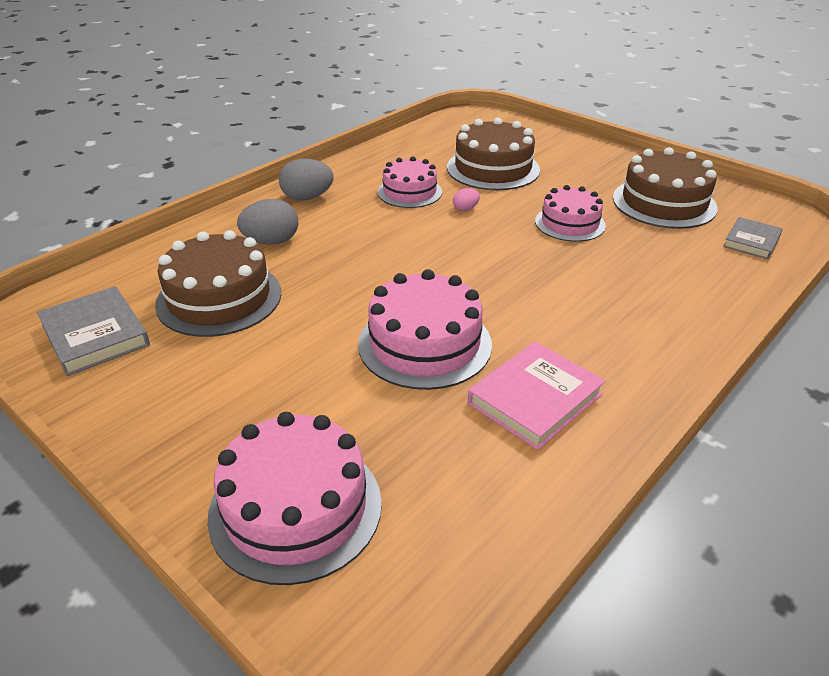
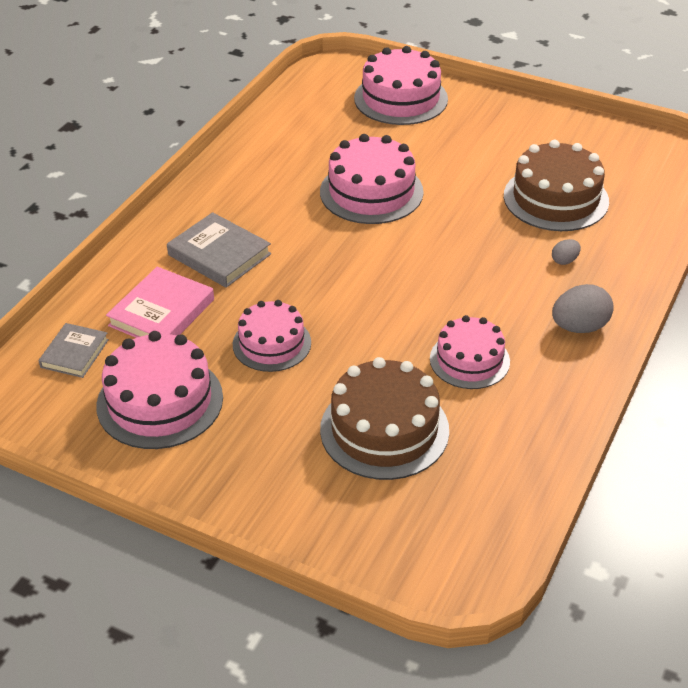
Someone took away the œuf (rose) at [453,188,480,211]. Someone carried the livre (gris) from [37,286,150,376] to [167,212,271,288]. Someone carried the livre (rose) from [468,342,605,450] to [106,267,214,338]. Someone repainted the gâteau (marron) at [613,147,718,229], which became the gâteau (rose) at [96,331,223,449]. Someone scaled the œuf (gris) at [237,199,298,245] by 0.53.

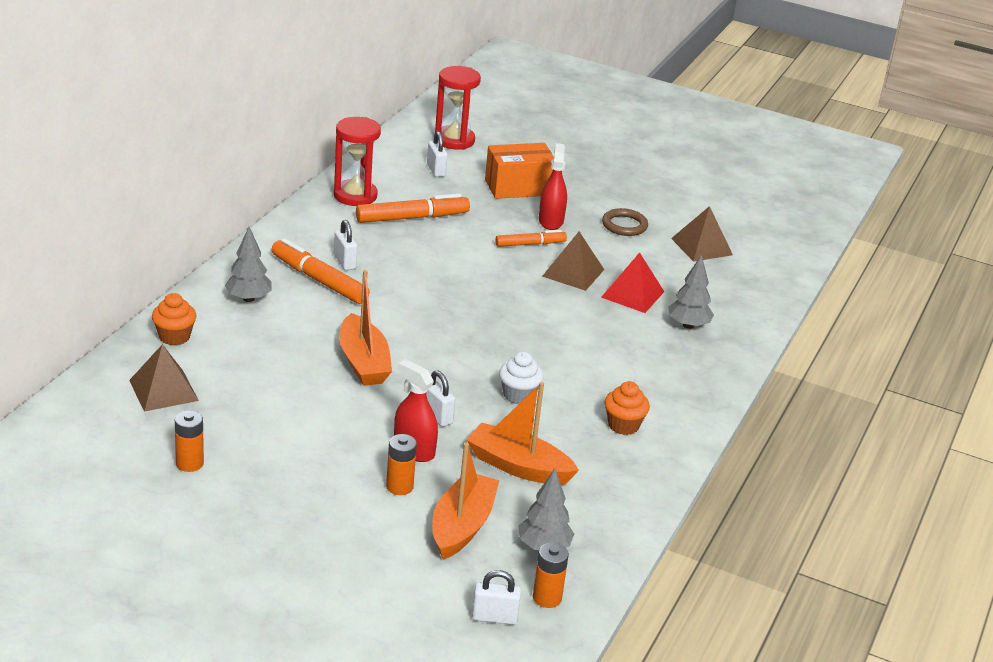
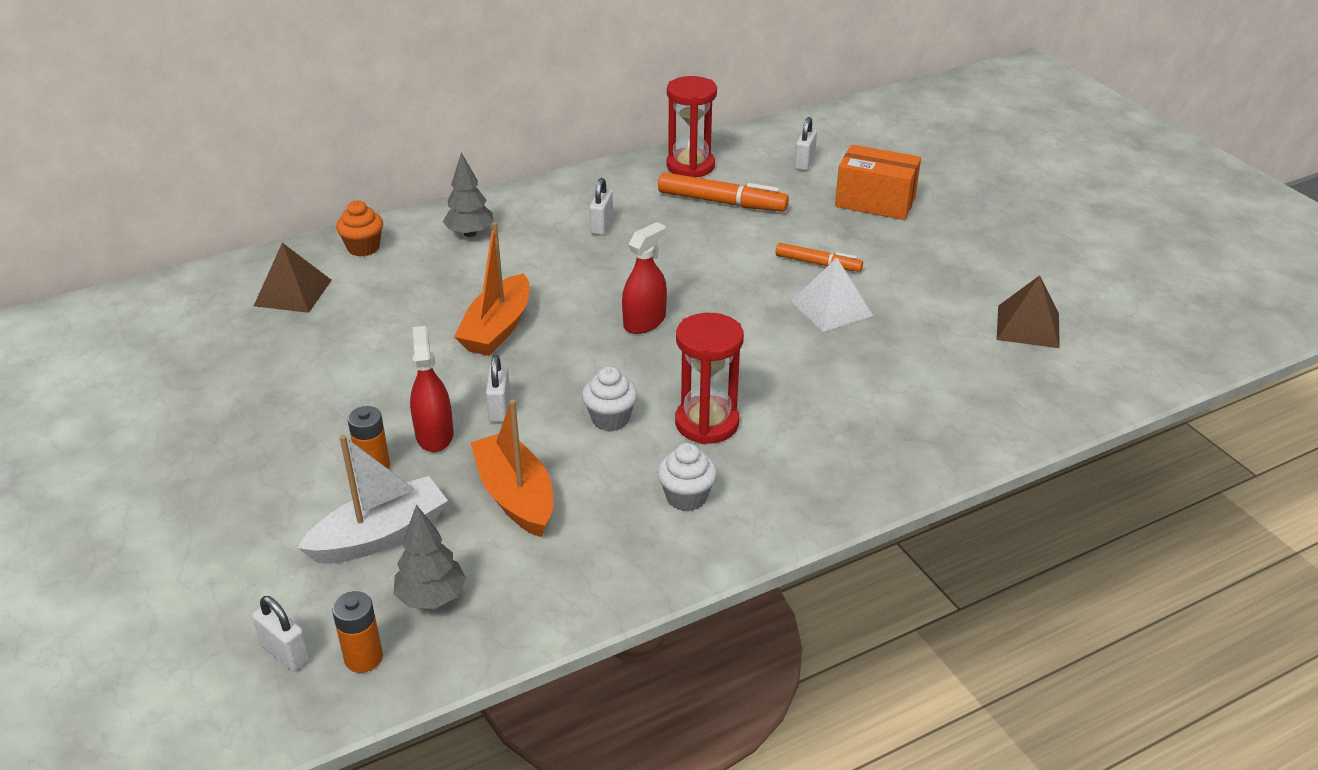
Someone took away the pile (orange) at [175,410,204,472]. Someone took away the feutre (orange) at [272,238,370,304]. Someone took away the pyramide (rouge) at [601,252,664,313]. Someone took away the anneau (marron) at [602,208,648,236]. Someone took away the arbre (gris) at [668,255,714,329]. Someone carried the sablier (rouge) from [435,66,481,150] to [675,313,744,444]. Someone carried the vaporisateur (rouge) from [539,143,567,230] to [622,222,667,334]. Someone repainted the bateau (orange) at [432,443,499,560], which became the bateau (blanc) at [298,435,448,564]. Someone repainted the pyramide (marron) at [542,232,604,291], which became the pyramide (blanc) at [791,258,873,332]. Someone repainted the muffin (orange) at [604,381,650,435], which became the muffin (blanc) at [657,443,717,511].

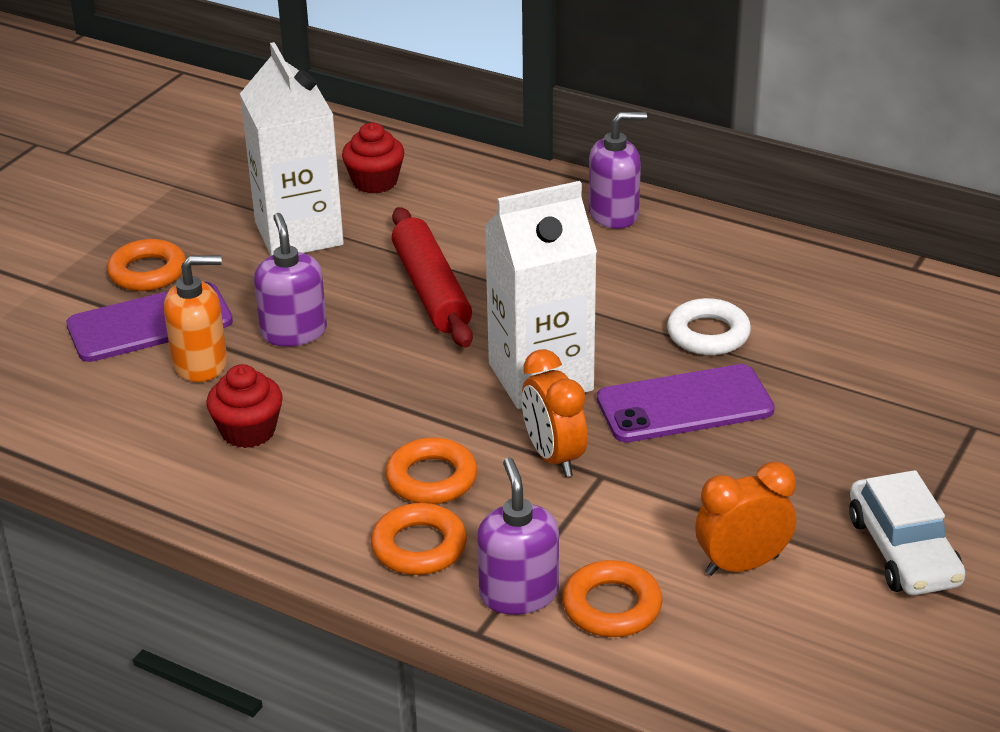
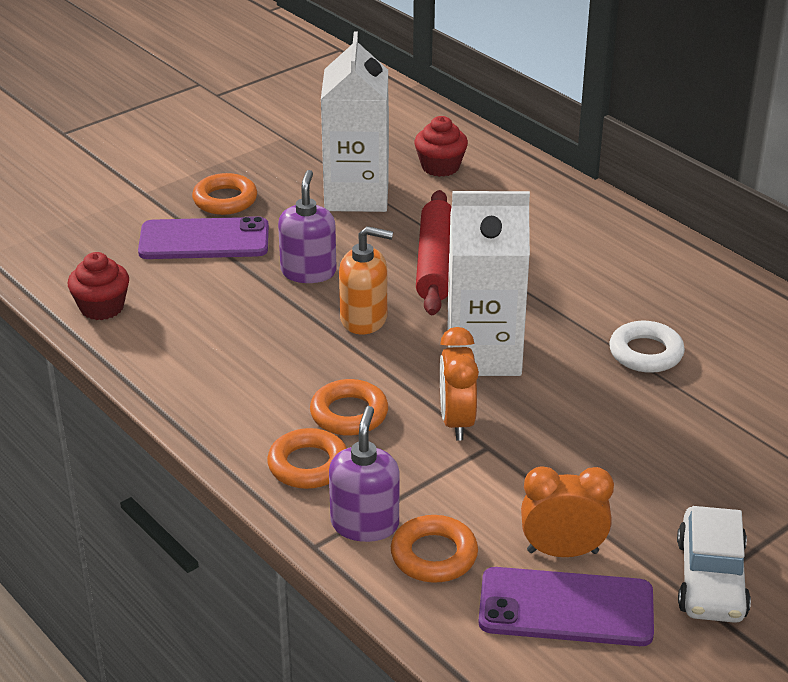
Someone took away the distributeur de savon (violet) at [589,112,647,229]. Someone carried the distributeur de savon (orange) from [164,255,227,382] to [339,226,393,334]. Someone carried the muffin (rouge) from [207,364,282,448] to [68,252,129,320]. Someone carried the téléphone (violet) from [597,364,775,442] to [478,567,654,646].

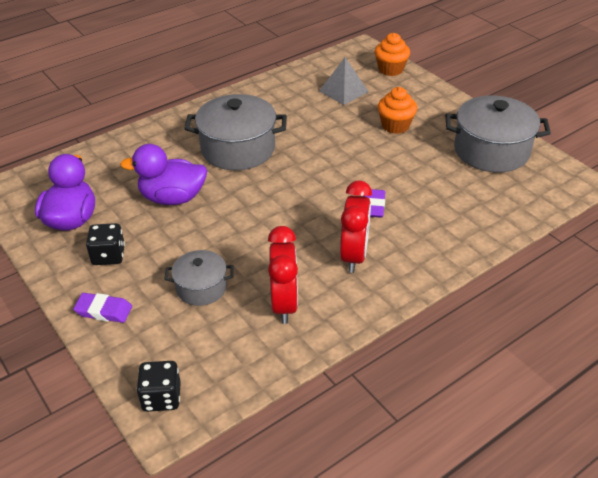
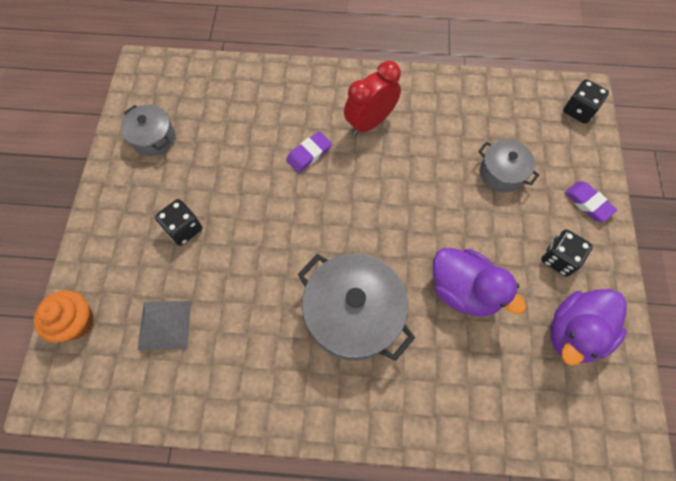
Someone took away the réveil (rouge) at [268,226,298,324]. Someone swapped the muffin (orange) at [378,87,417,134] for the dé (noir) at [155,199,202,246]. Someone scaled the marmite (gris) at [445,96,551,173] by 0.56.

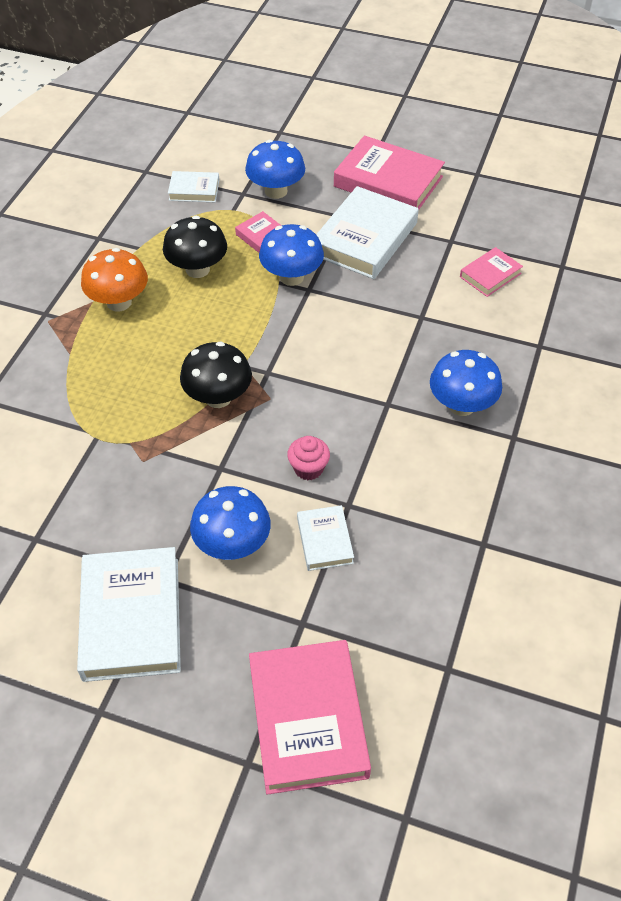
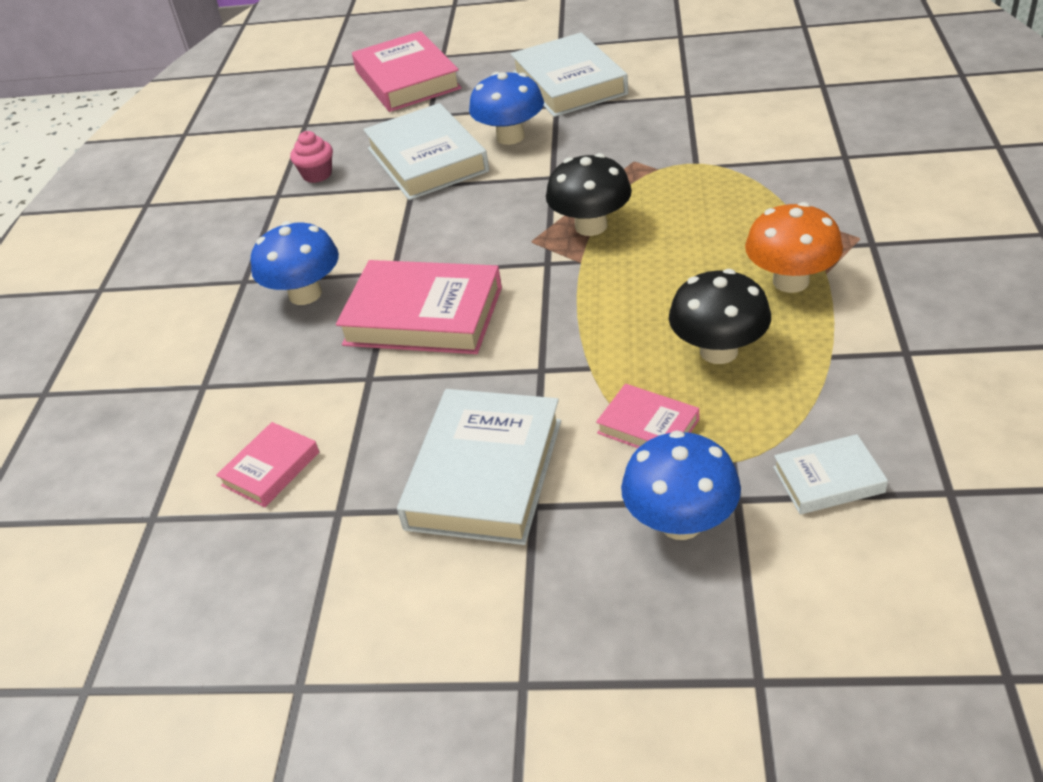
Someone took away the champignon (bleu) at [259,224,324,286]. Someone carried the muffin (rose) from [287,436,330,480] to [290,131,333,183]. Someone carried the livre (rose) from [334,136,445,209] to [336,260,502,354]. Someone scaled the livre (blanc) at [297,505,354,571] by 1.94.

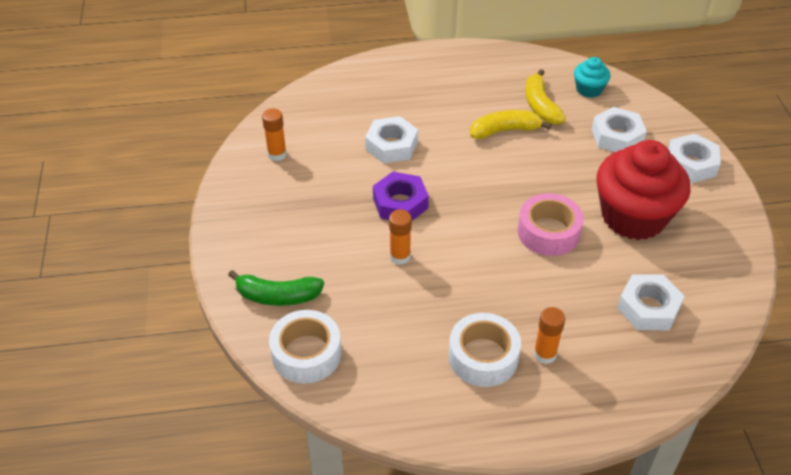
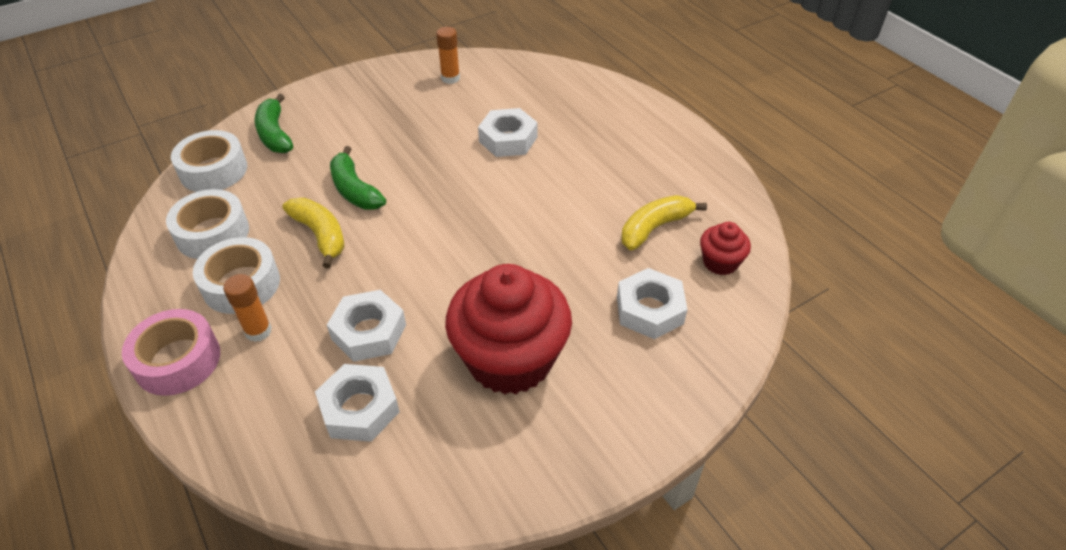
Someone took away the écrou (violet) at [373,172,429,221]. Someone put down the ruban adhésif (blanc) at [166,189,249,259]. Someone carried the banane (jaune) from [470,110,552,139] to [283,198,345,268]. Someone carried the ruban adhésif (rose) from [517,193,584,256] to [122,309,220,396]. Someone carried the écrou (blanc) from [668,133,721,183] to [327,290,406,362]. Someone swapped the bâton de colle (orange) at [389,210,412,265] for the banane (vert) at [330,146,386,210]. Someone repainted the muffin (turquoise) at [574,57,610,98], which became the muffin (rouge) at [700,222,751,275].

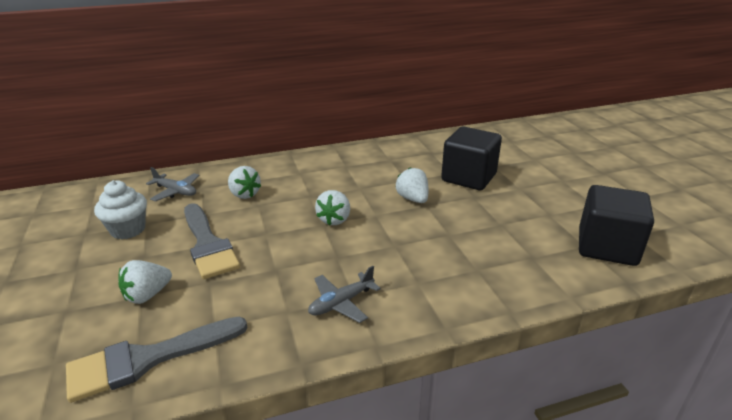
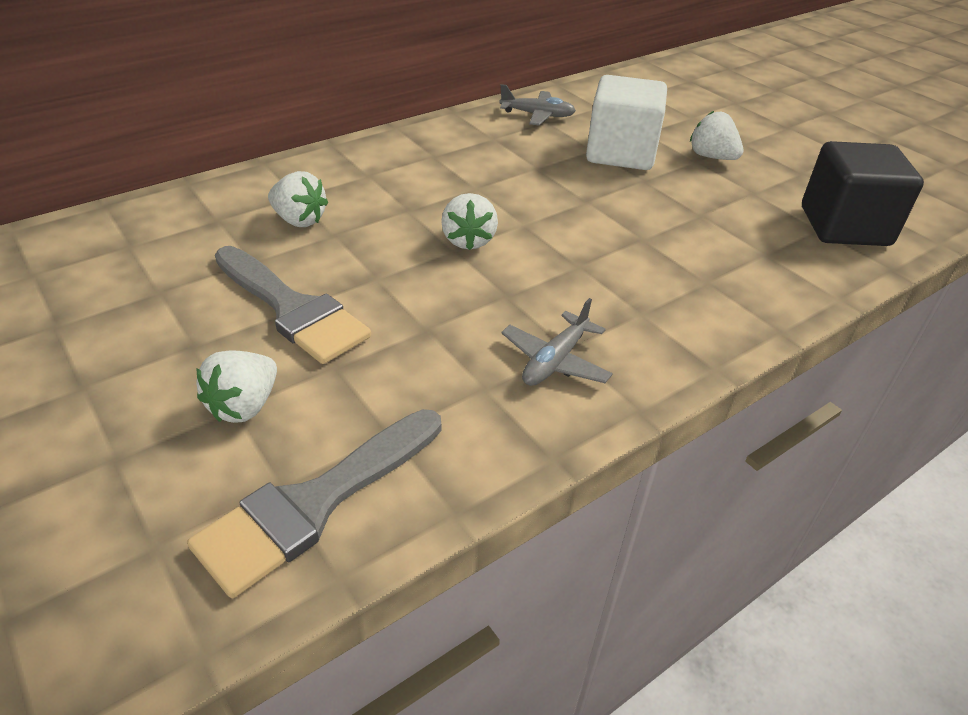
Someone took away the muffin (blanc) at [94,180,147,239]. Someone carried the avion (gris) from [146,167,200,202] to [499,84,576,125]. Someone carried the fraise (blanc) from [396,167,428,203] to [690,111,743,160]. Someone repainted the cube (noir) at [441,127,502,190], which became the cube (blanc) at [586,75,667,170].

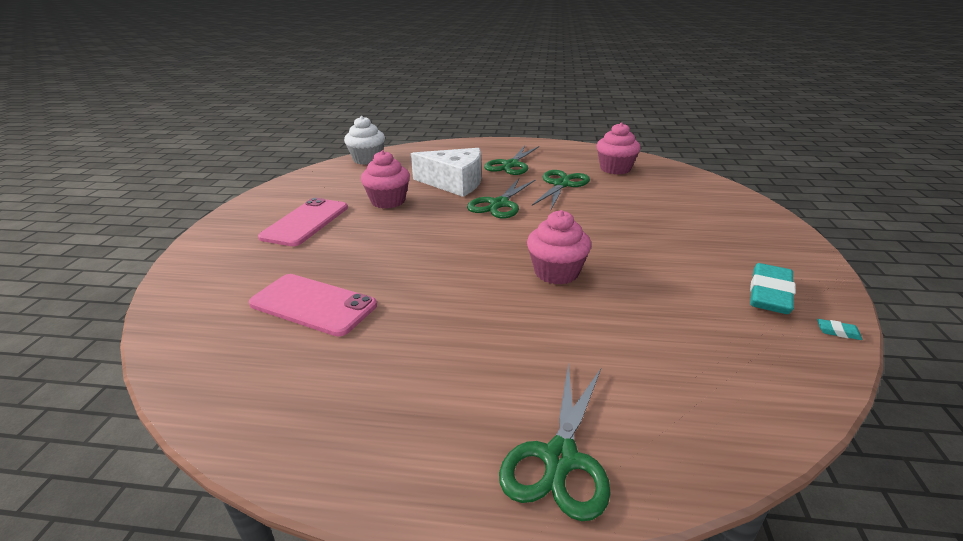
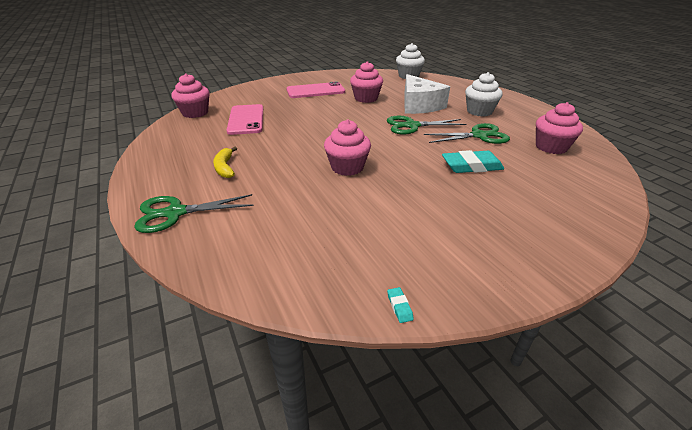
Someone put down the muffin (rose) at [172,73,210,118]. Someone put down the banane (jaune) at [213,147,237,178]. Someone carried the gomme (turquoise) from [750,263,796,314] to [442,150,504,173]. Someone swapped the ciseaux (vert) at [484,146,539,175] for the muffin (blanc) at [465,72,503,116].

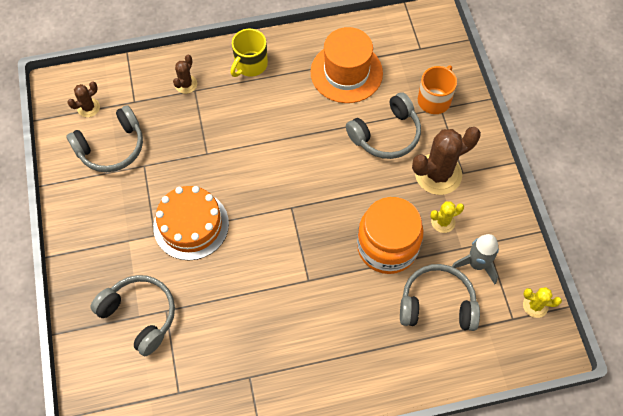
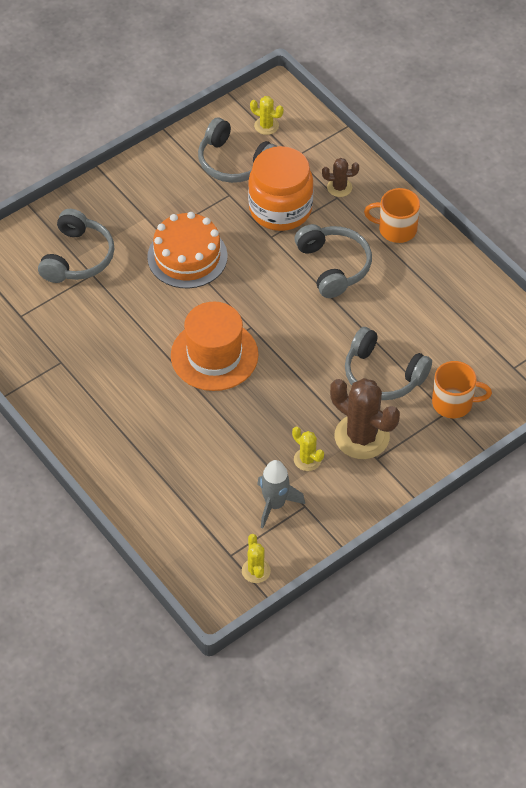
Someone carried the chapeau (orange) from [311,27,383,103] to [171,301,258,391]. Someone carried the bocal (orange) from [357,197,424,274] to [248,146,314,231]. Someone carried the casque audio (gris) from [400,264,480,331] to [294,224,372,298]. Someone repainted the cactus (marron) at [67,81,100,117], which became the cactus (jaune) at [250,96,284,135]. Someone repainted the tasse (jaune) at [231,29,268,77], which became the tasse (orange) at [364,188,420,243].

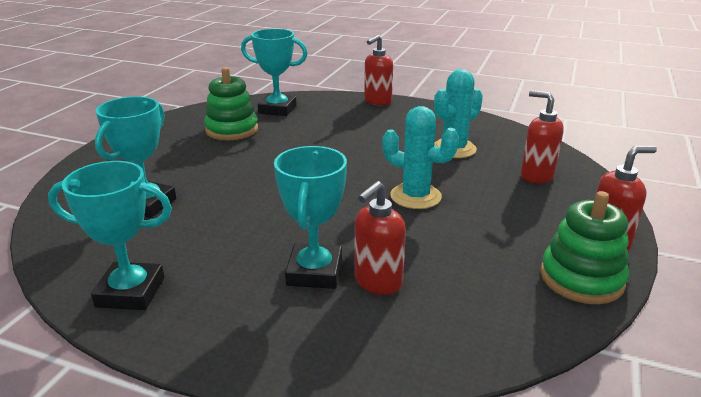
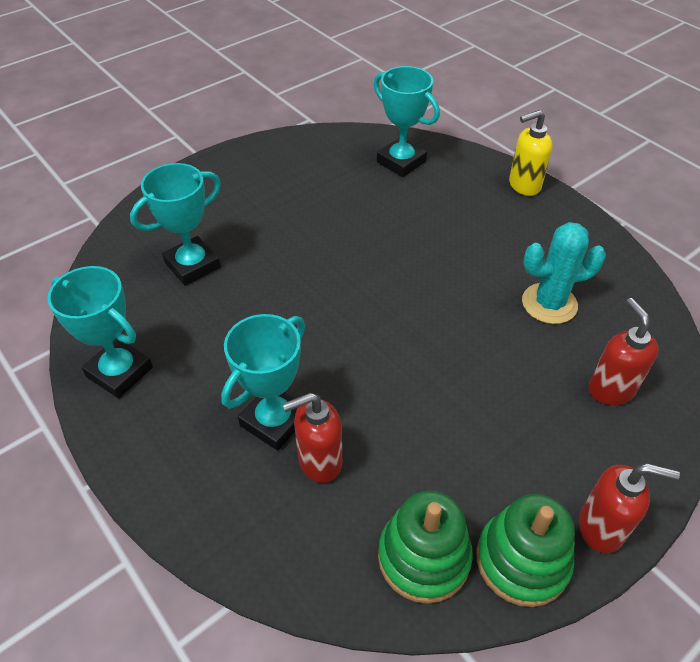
Someone took away the cactus (turquoise) at [382,106,459,209]. Someone carried the jouet à empiler (vert) from [204,67,258,140] to [378,491,473,604]. Someone repainted the distributeur de savon (rouge) at [364,35,393,105], which became the distributeur de savon (jaune) at [509,110,553,196].

